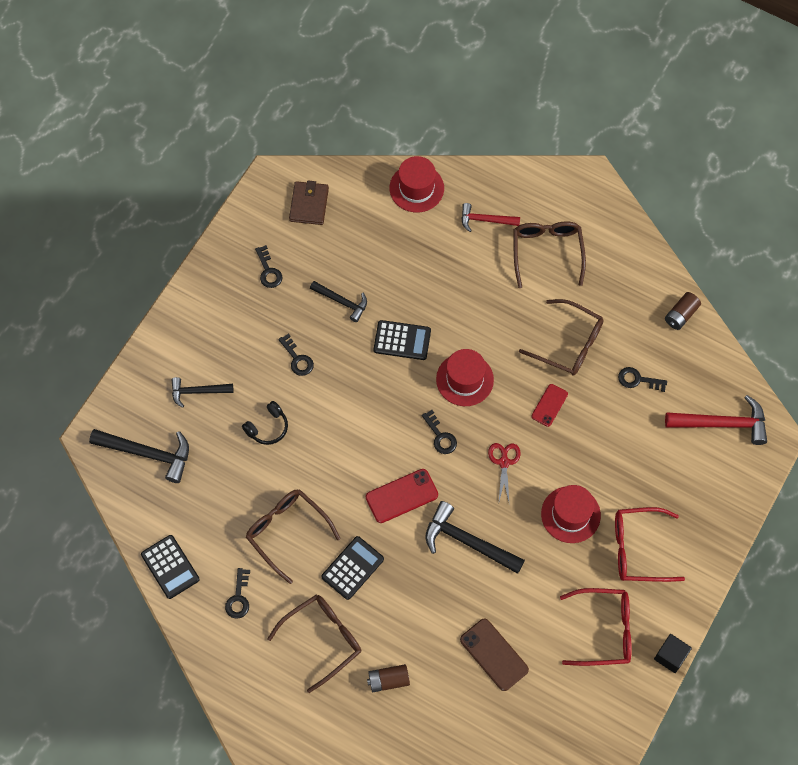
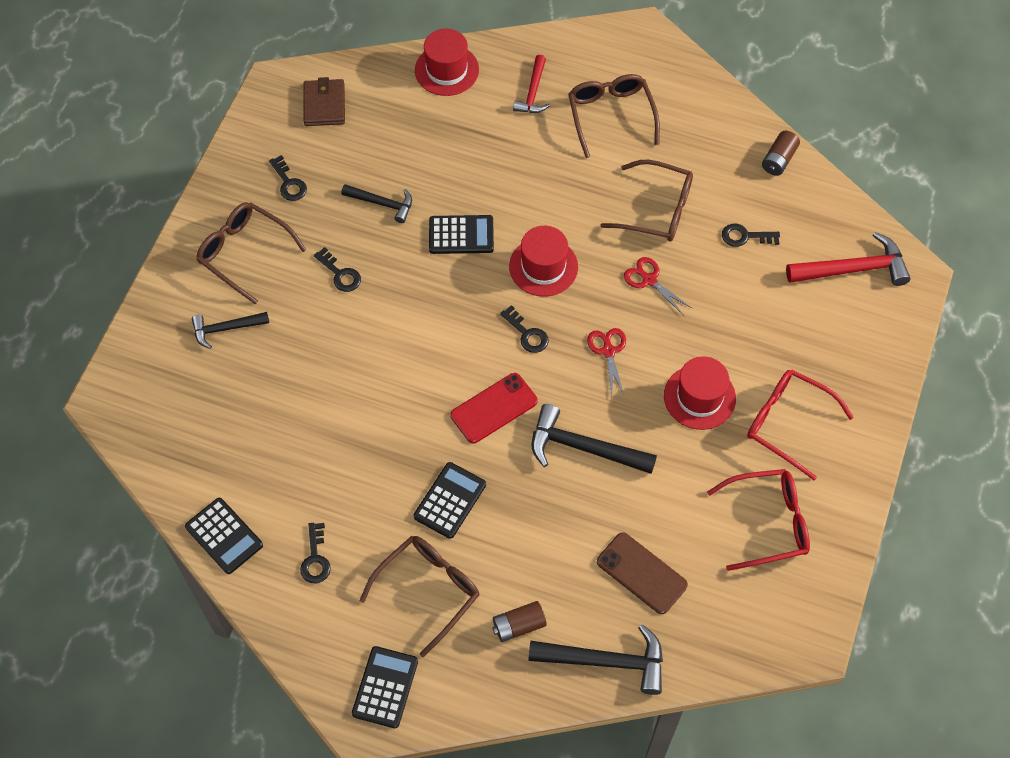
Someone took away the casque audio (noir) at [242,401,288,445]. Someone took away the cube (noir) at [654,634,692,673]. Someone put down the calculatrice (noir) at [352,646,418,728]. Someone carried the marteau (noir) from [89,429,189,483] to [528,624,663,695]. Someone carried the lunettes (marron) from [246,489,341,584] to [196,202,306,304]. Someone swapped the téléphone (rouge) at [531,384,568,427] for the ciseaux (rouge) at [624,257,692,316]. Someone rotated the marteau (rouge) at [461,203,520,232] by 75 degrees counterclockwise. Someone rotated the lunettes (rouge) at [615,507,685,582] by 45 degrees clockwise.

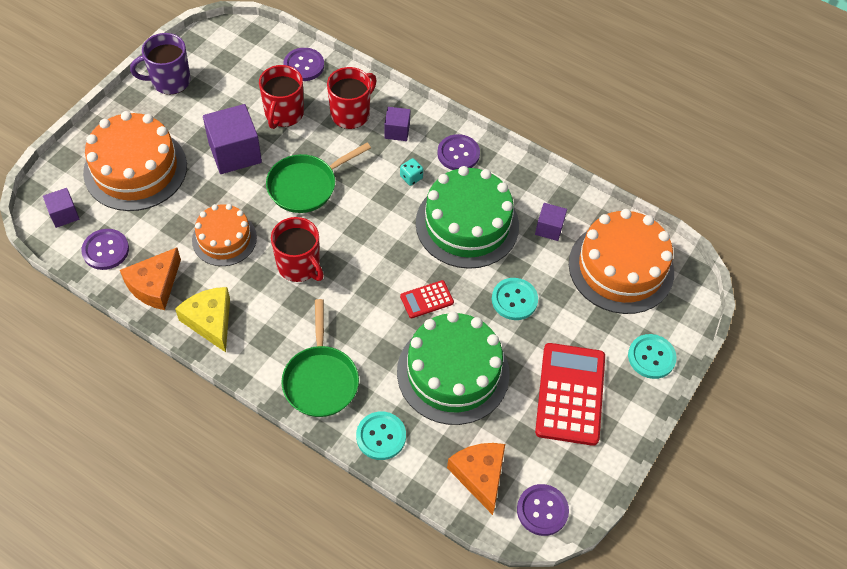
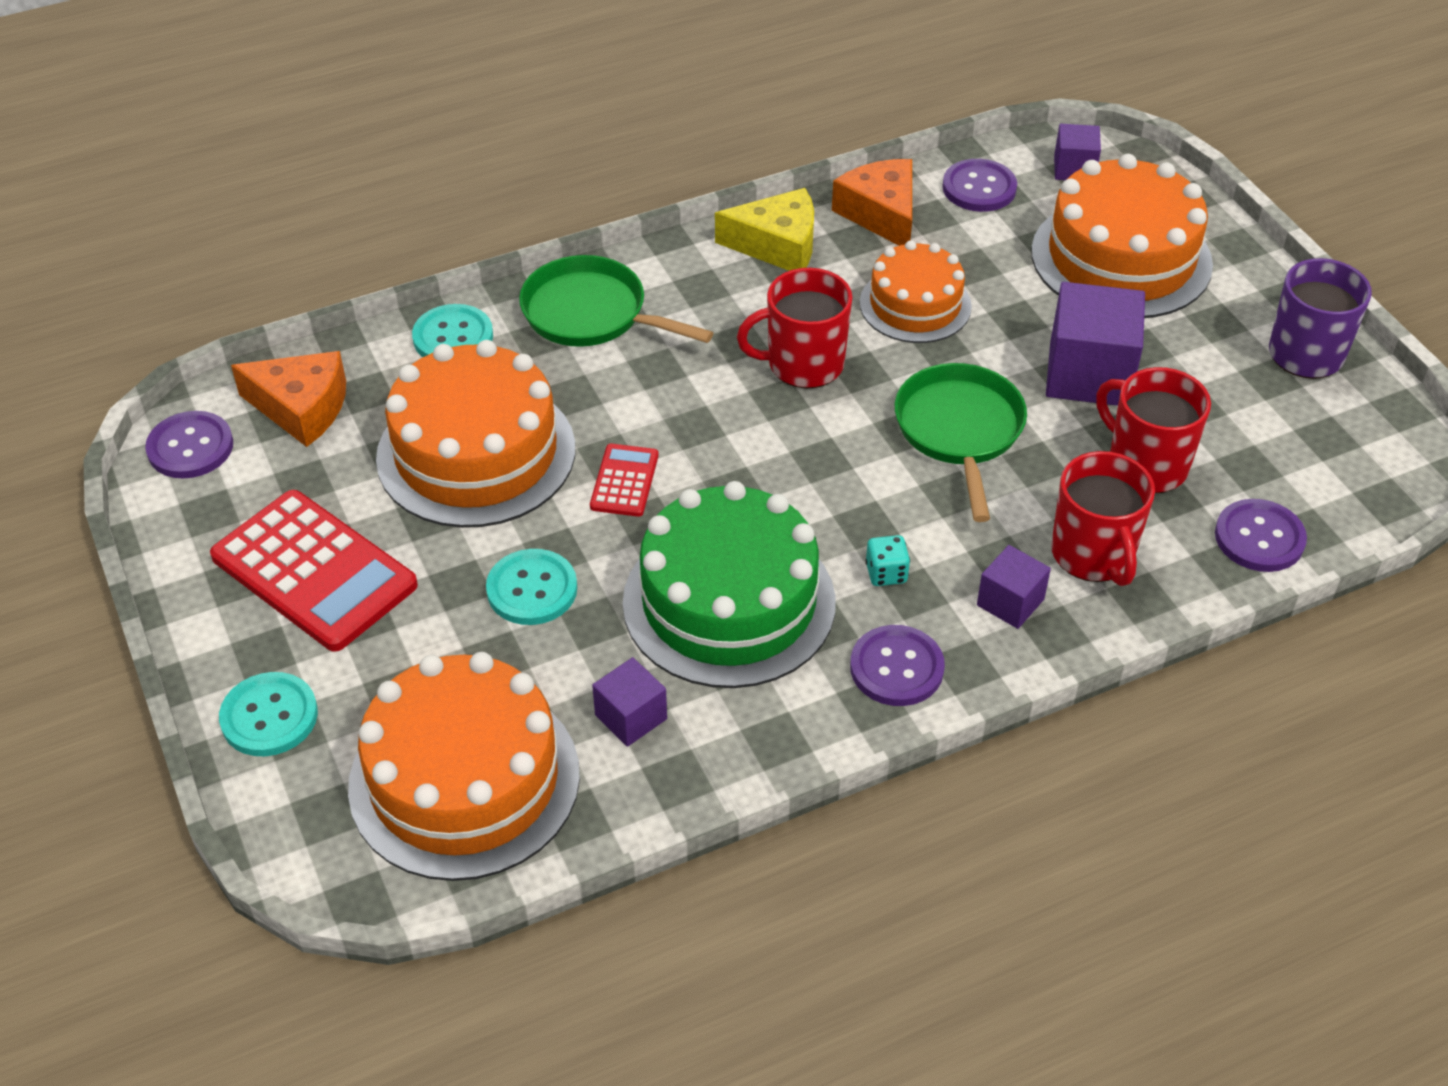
Someone repainted the gâteau (vert) at [397,311,510,425], which became the gâteau (orange) at [376,340,575,528].

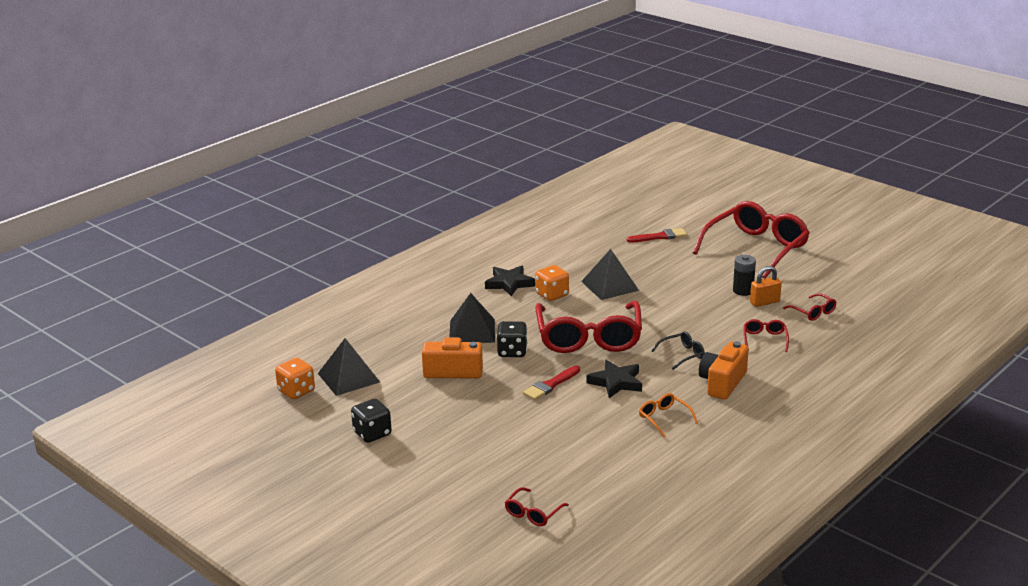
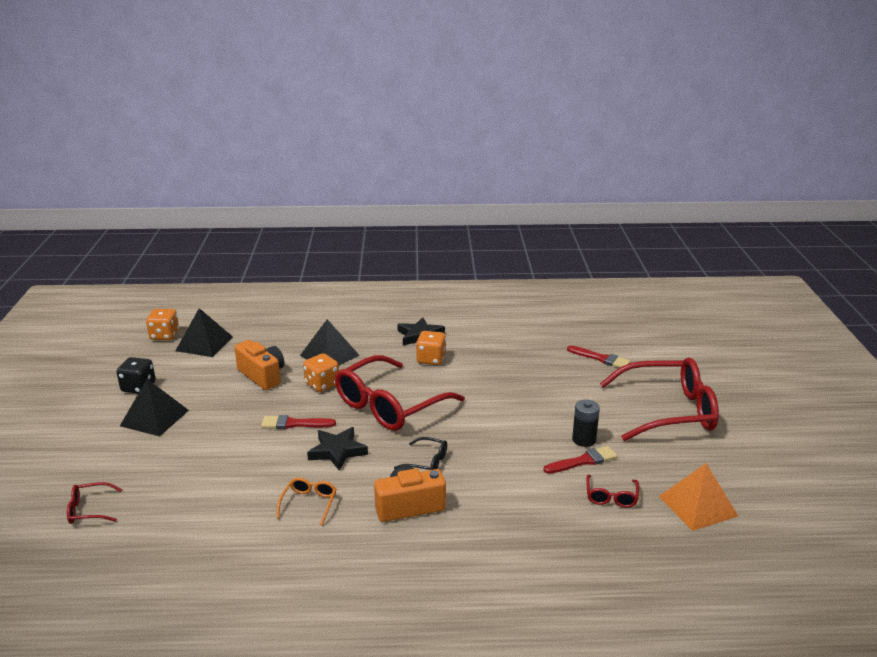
Someone took away the lunettes (rouge) at [744,319,789,352]. Someone put down the pyramide (orange) at [659,463,738,531]. Someone carried the pyramide (noir) from [581,249,639,300] to [120,379,189,436]. Someone swapped the cadenas (orange) at [750,266,782,307] for the pinceau (rouge) at [543,446,617,474]. Someone repainted the dé (noir) at [496,321,527,357], which became the dé (orange) at [303,353,339,392].

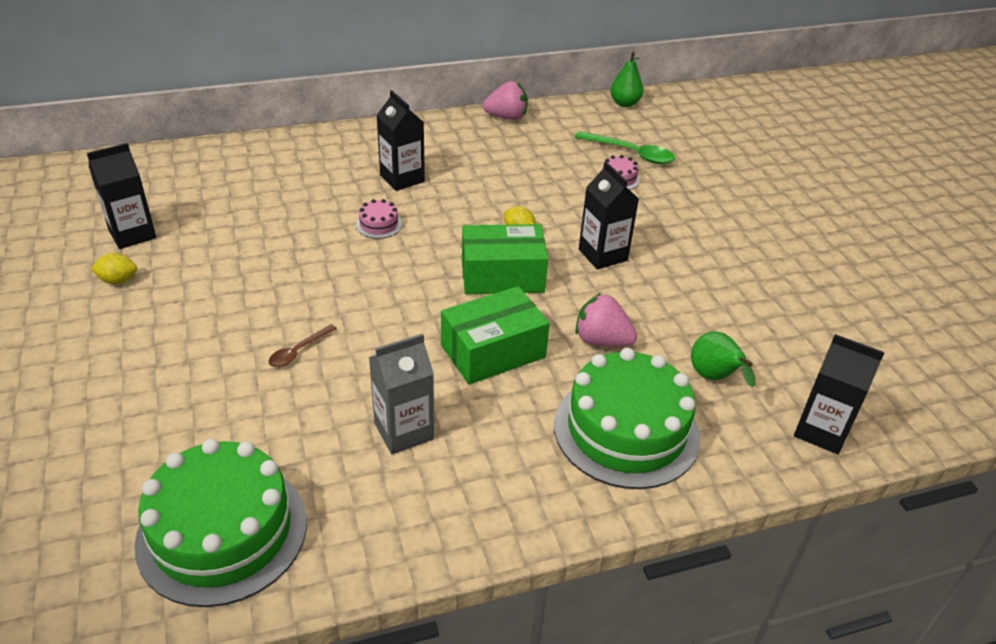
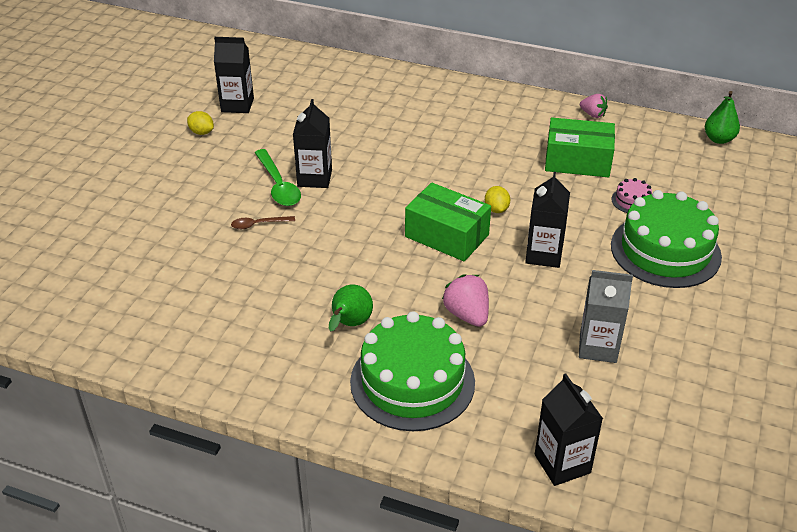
Someone took away the gâteau (rose) at [356,199,402,239]. Someone carried the gâteau (vert) from [134,439,307,607] to [611,190,722,288]. Someone carried the brique de lait (gris) from [369,333,434,454] to [579,270,633,363]. Someone carried the brique de lait (noir) from [376,90,425,191] to [293,99,332,188]. Someone carried the boîte (vert) from [441,286,550,385] to [545,117,615,177]. Someone carried the cuillère (vert) from [575,131,675,164] to [255,149,301,206]. Someone carried the poire (vert) from [691,332,755,387] to [329,285,373,331]. Someone scaled the fraise (rose) at [483,81,528,120] by 0.66.

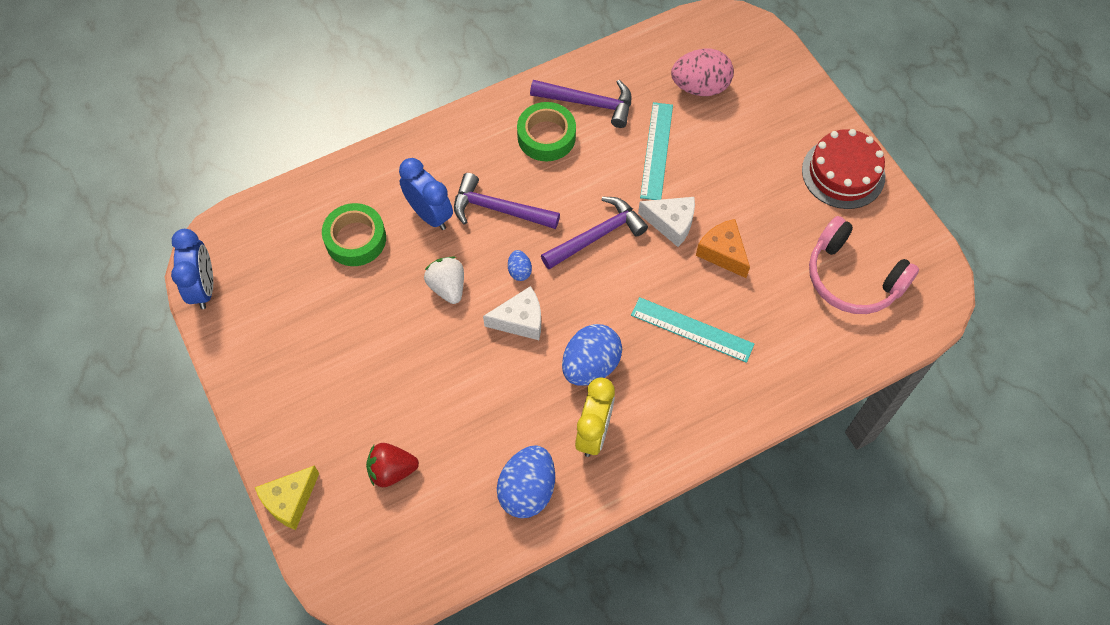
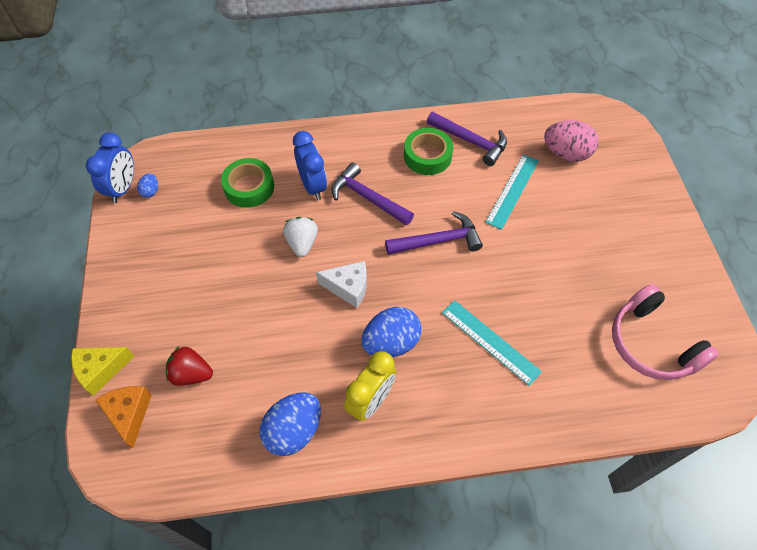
Someone took away the fromage (blanc) at [638,197,695,247]. Someone took away the gâteau (rouge) at [802,129,885,209]. Someone carried the œuf (bleu) from [508,250,532,281] to [137,173,158,198]. Someone carried the fromage (orange) from [696,219,750,278] to [96,386,152,448].

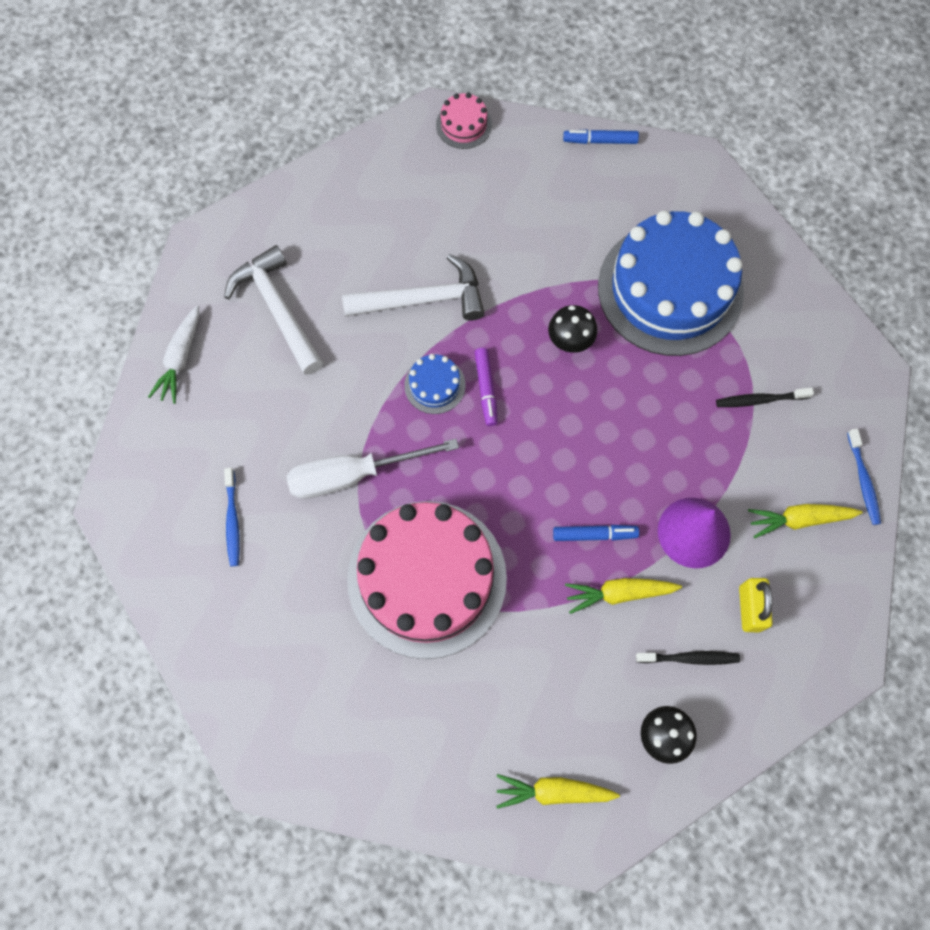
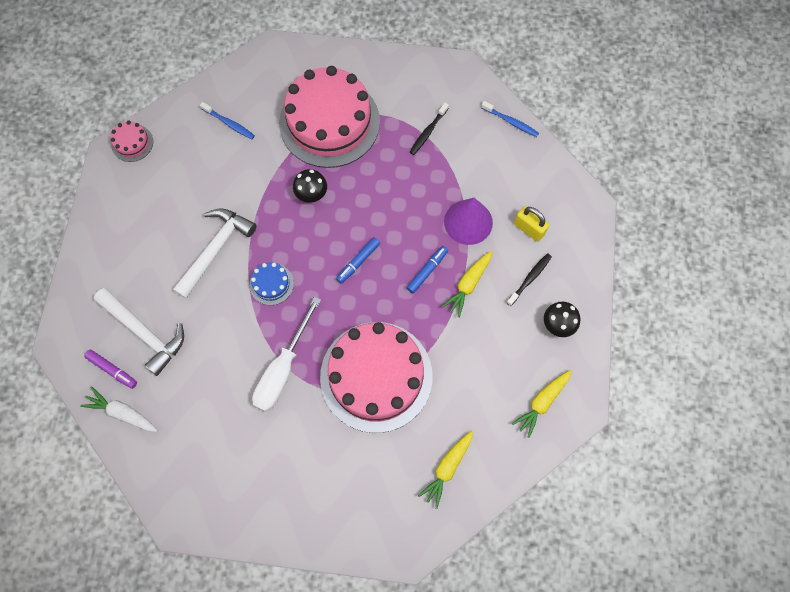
Someone carried the brosse à dents (bleu) from [224,468,240,566] to [200,102,255,139]. Someone carried the feutre (violet) from [475,348,498,426] to [84,350,137,389]. Someone carried the feutre (bleu) from [563,129,639,144] to [336,237,380,284]. Someone carried the carotte (jaune) from [748,504,863,538] to [418,431,473,509]. Someone repainted the gâteau (bleu) at [598,210,744,356], which became the gâteau (rose) at [279,66,380,168]. Someone rotated the carotte (blanc) at [148,305,199,404] by 150 degrees clockwise. Someone rotated the marteau (blanc) at [224,245,323,375] by 150 degrees counterclockwise.

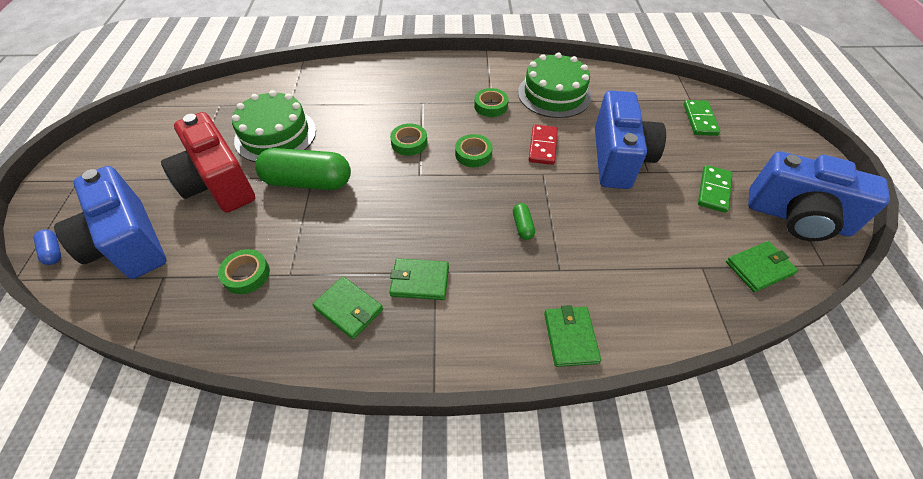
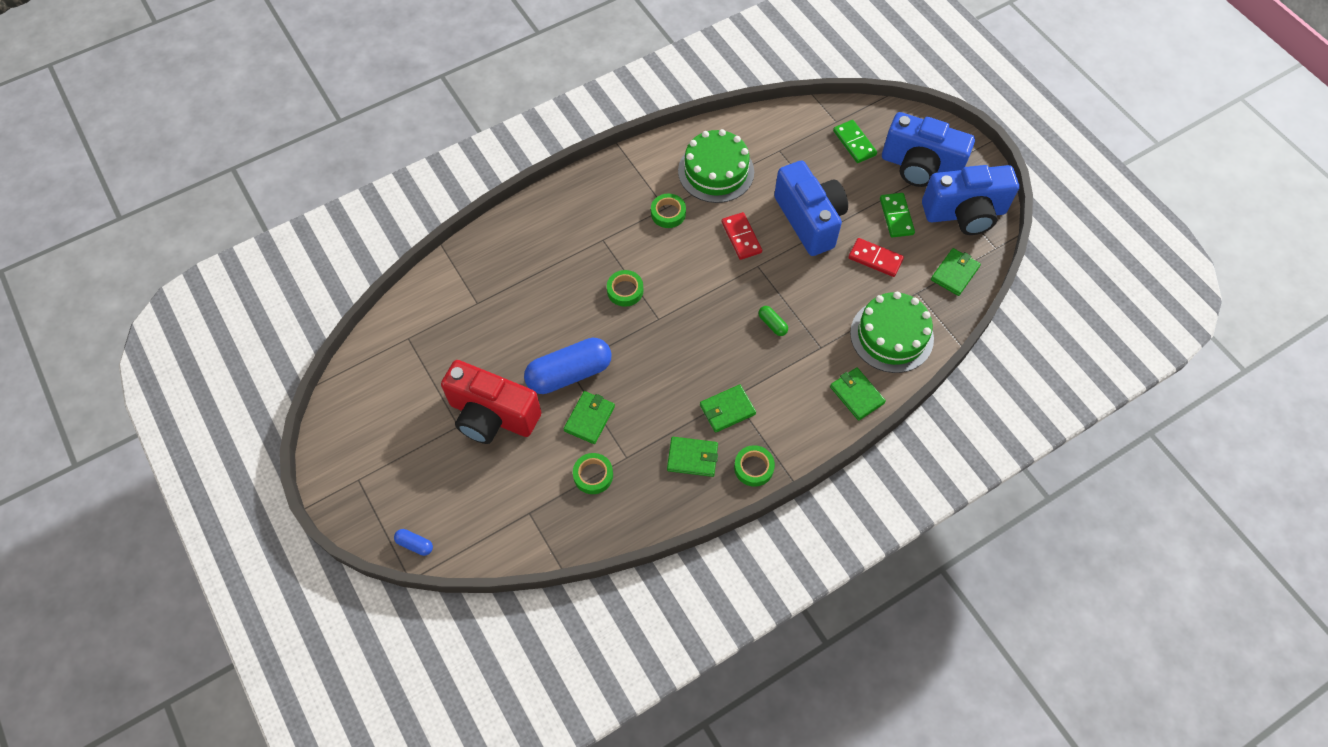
Someone put down the portefeuille (vert) at [564,391,615,444]. Someone put down the domino (rouge) at [848,238,904,277]. Someone carried the appareil photo (bleu) from [54,166,166,279] to [882,112,975,187]. Someone carried the gâteau (vert) from [232,90,316,162] to [850,292,934,373]. Someone carried the ruban adhésif (vert) from [455,134,493,167] to [734,445,775,487]. Someone repainted the gélule (vert) at [255,148,351,190], which became the gélule (bleu) at [524,338,612,394].

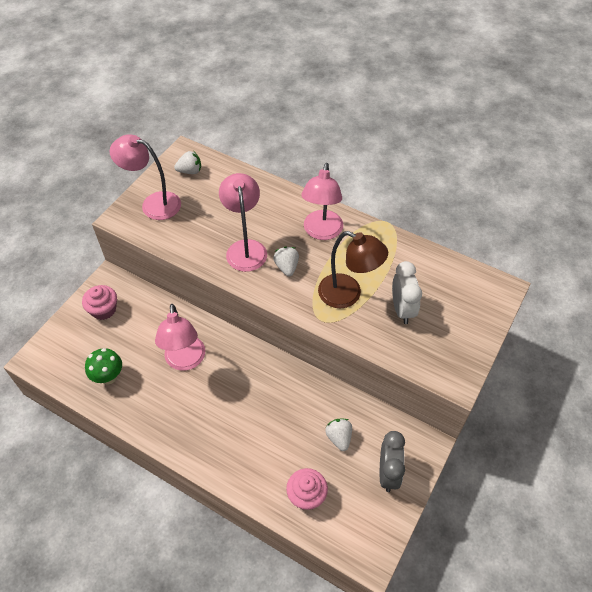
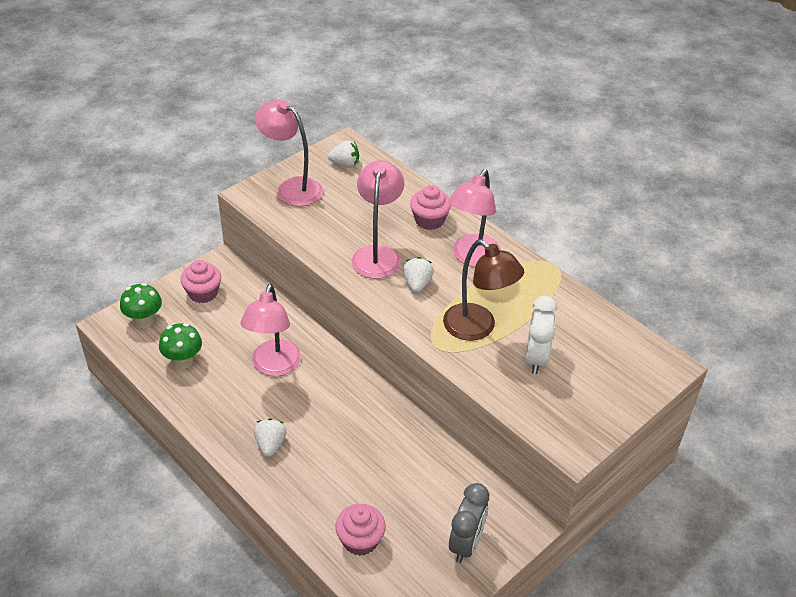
Someone put down the champignon (vert) at [120,283,162,328]. Someone put down the muffin (rose) at [410,185,451,230]. Someone carried the fraise (blanc) from [325,419,352,451] to [254,418,287,457].

